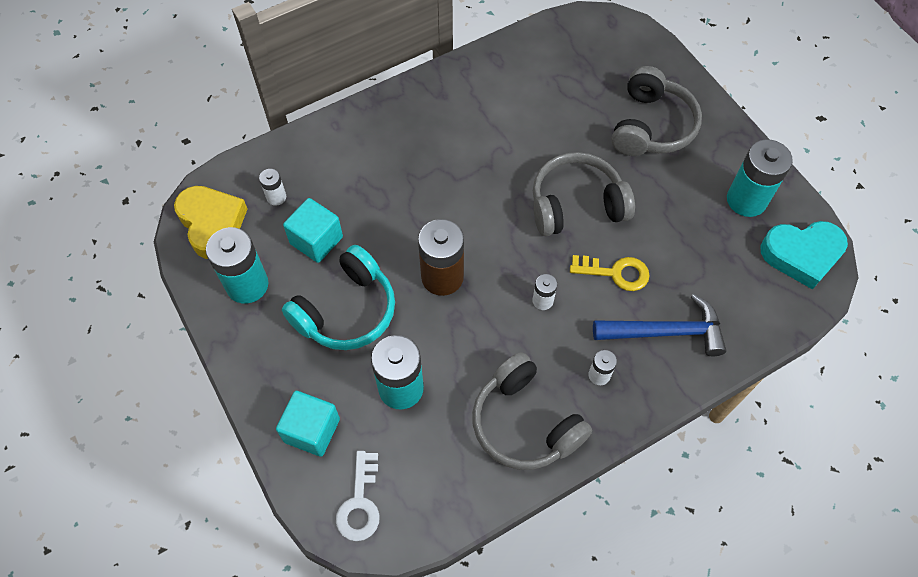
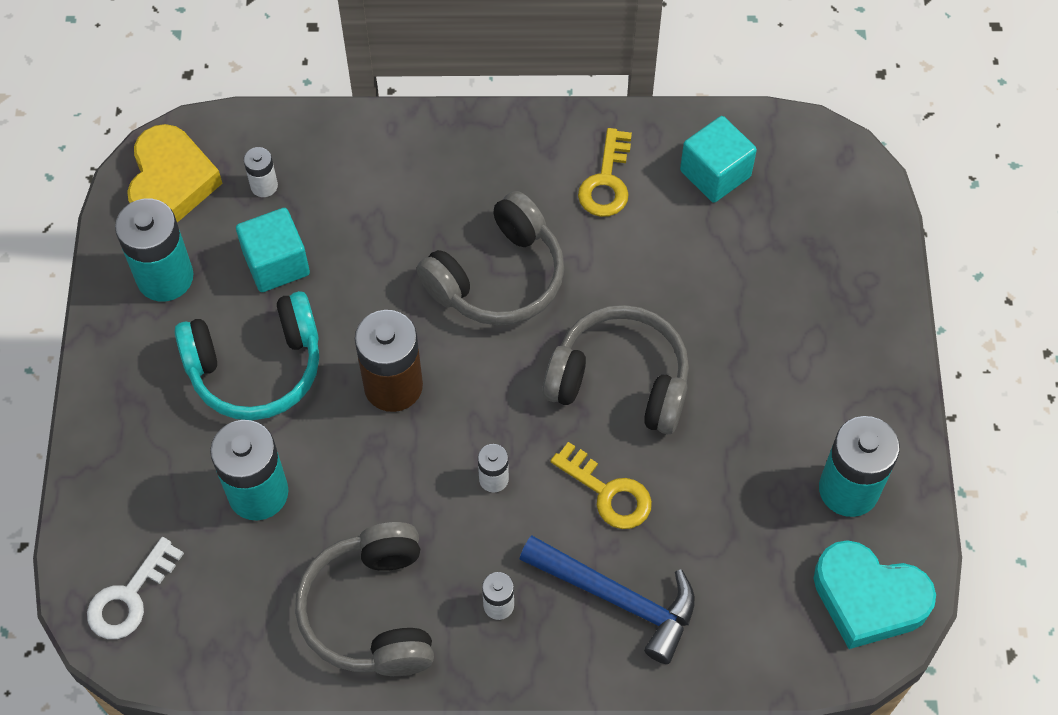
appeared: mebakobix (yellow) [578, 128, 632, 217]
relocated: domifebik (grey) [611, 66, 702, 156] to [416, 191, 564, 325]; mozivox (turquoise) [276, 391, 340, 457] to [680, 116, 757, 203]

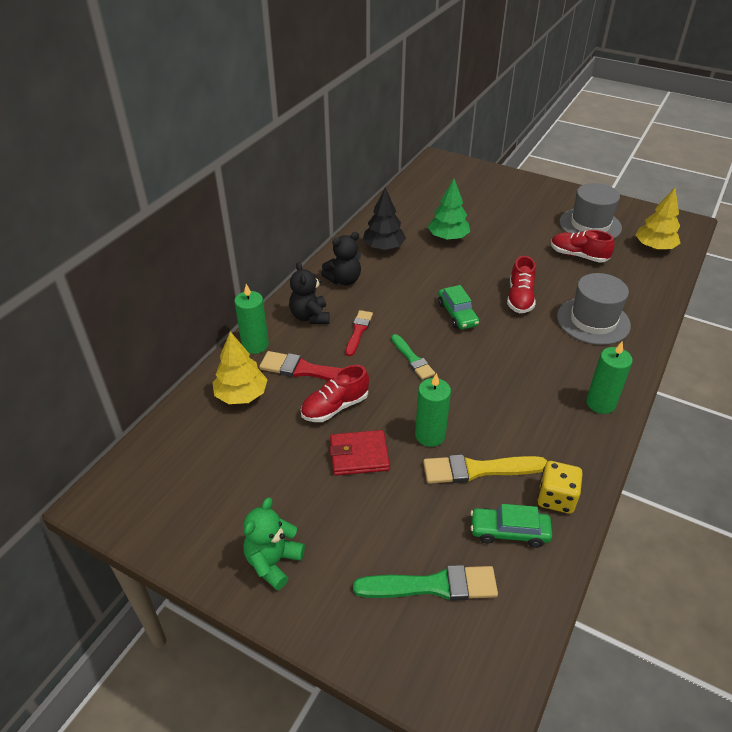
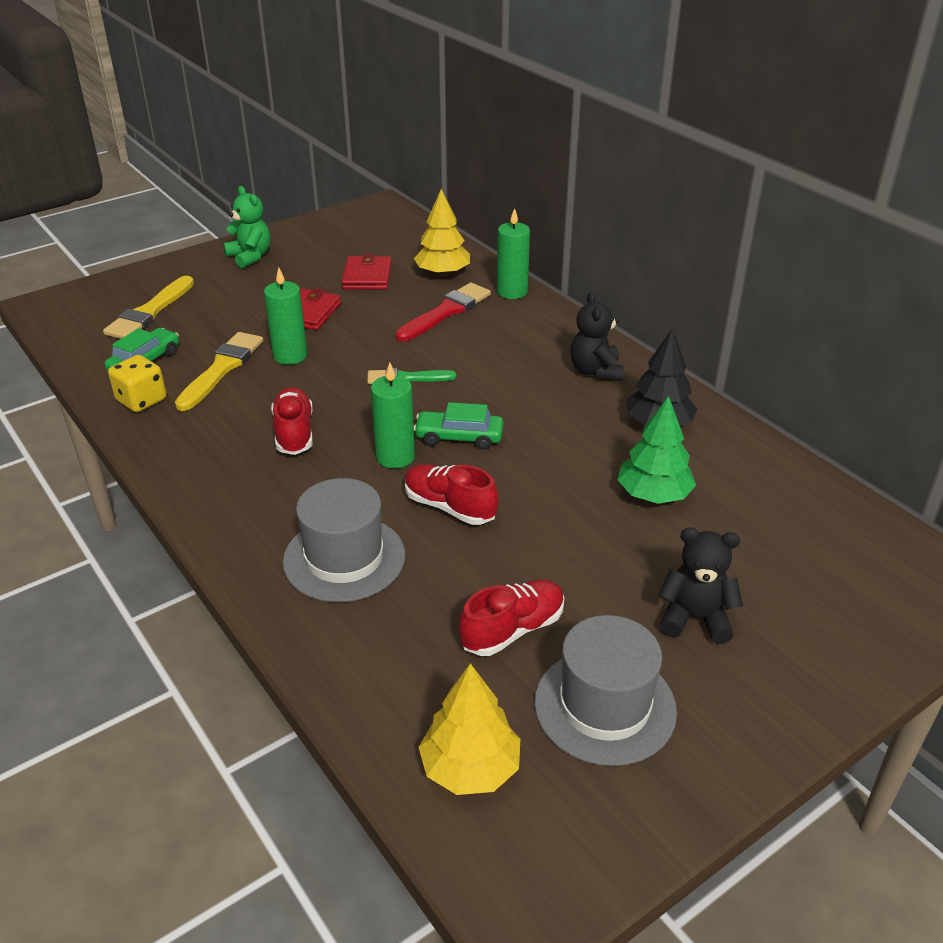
missing: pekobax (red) [346, 310, 373, 356]
appeared: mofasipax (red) [341, 254, 392, 290]
relocated: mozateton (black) [289, 262, 330, 324] to [658, 527, 743, 644]; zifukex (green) [586, 341, 633, 414] to [371, 363, 415, 468]; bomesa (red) [301, 365, 369, 422] to [271, 387, 313, 455]
colour: pekobax (green) [353, 565, 498, 601] to pekobax (yellow) [103, 276, 194, 339]

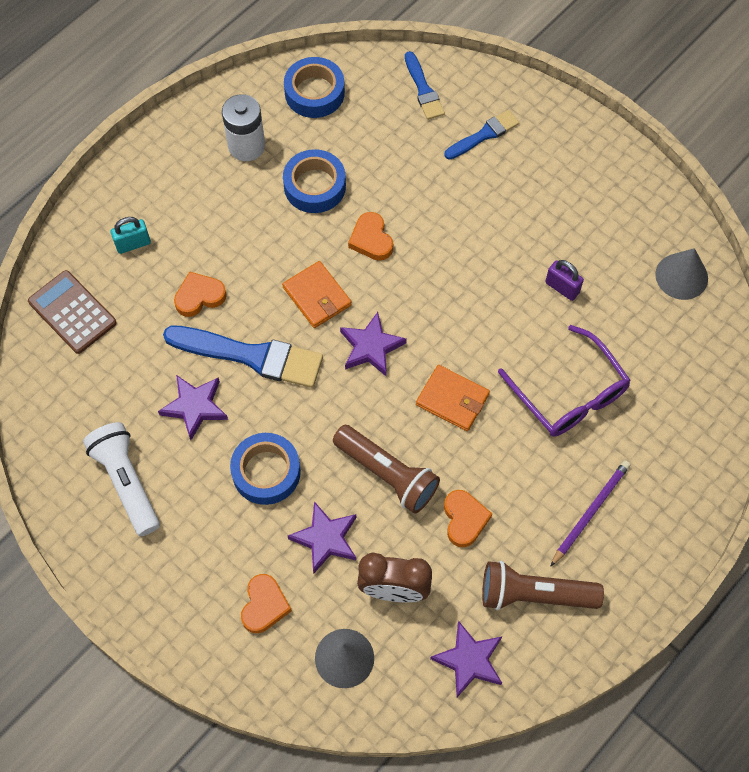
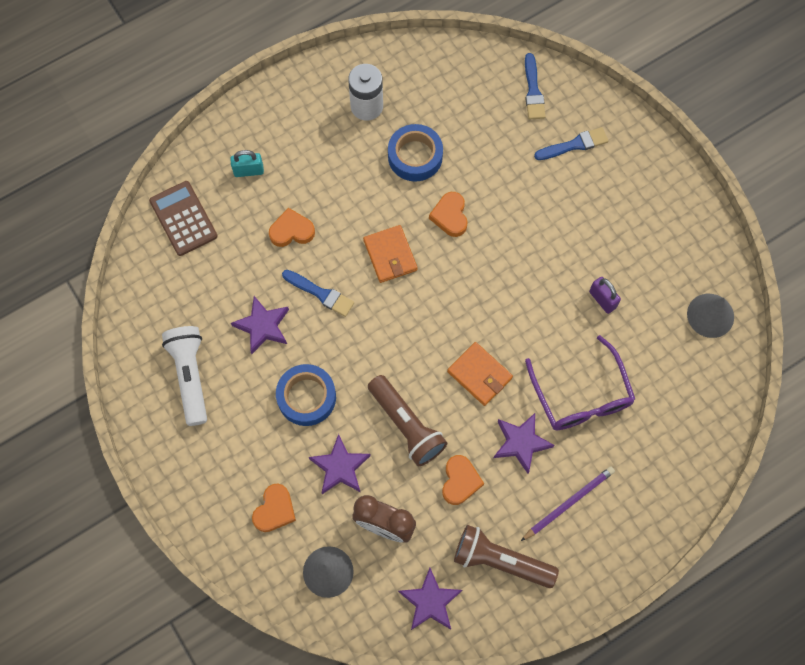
missing: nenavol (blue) [284, 57, 345, 118]
relocated: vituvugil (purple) [340, 312, 407, 377] to [494, 413, 554, 474]
size: pekobax (blue) [163, 326, 323, 388] = [282, 270, 354, 317] x0.56

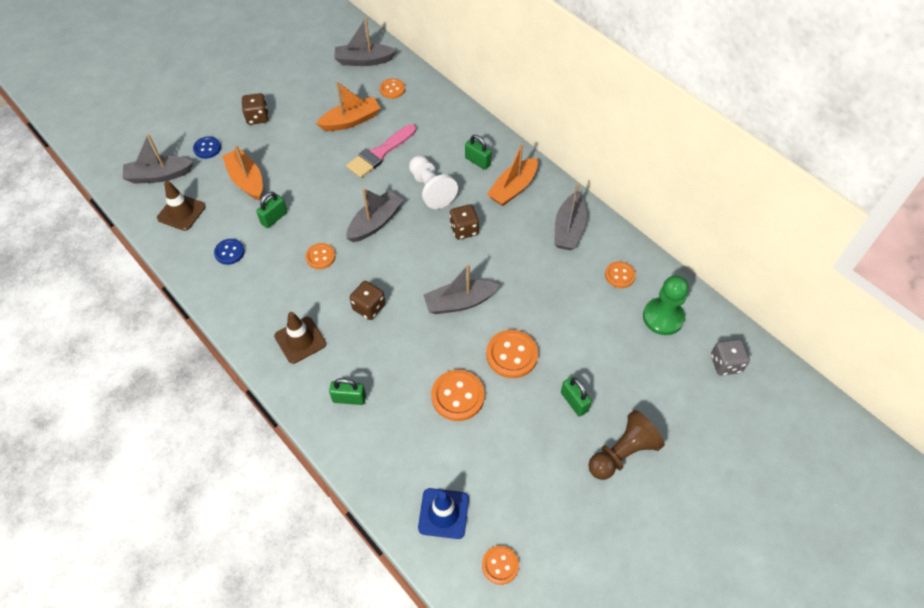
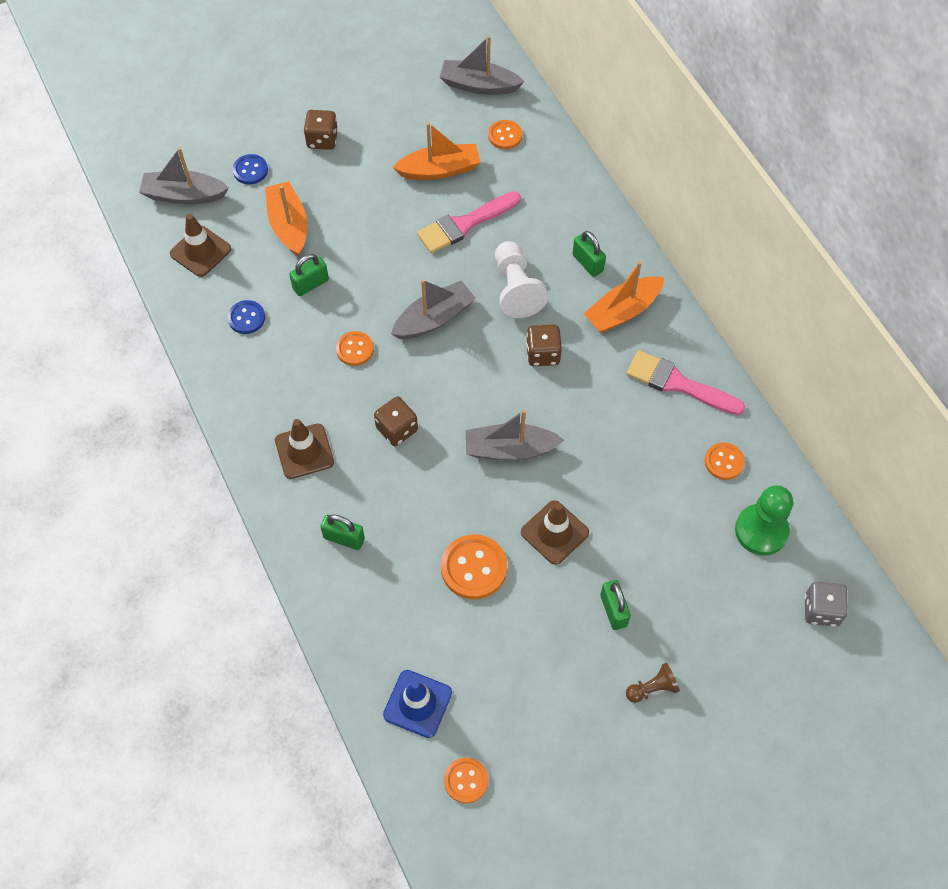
exchanged: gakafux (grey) [554, 184, 587, 250] to pekobax (pink) [626, 350, 745, 415]; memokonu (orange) [486, 330, 538, 378] to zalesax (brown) [521, 500, 589, 565]
size: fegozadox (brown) [588, 410, 665, 480] = [626, 662, 680, 703] x0.55

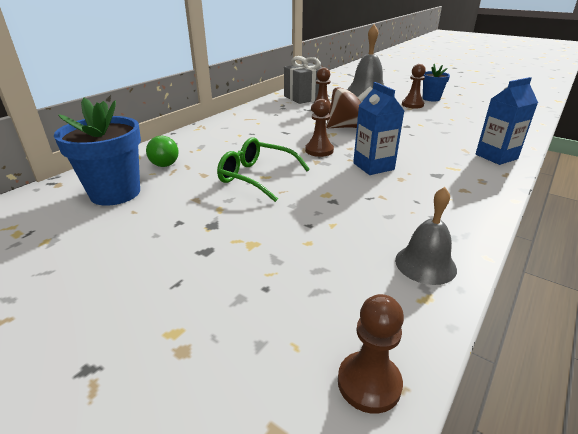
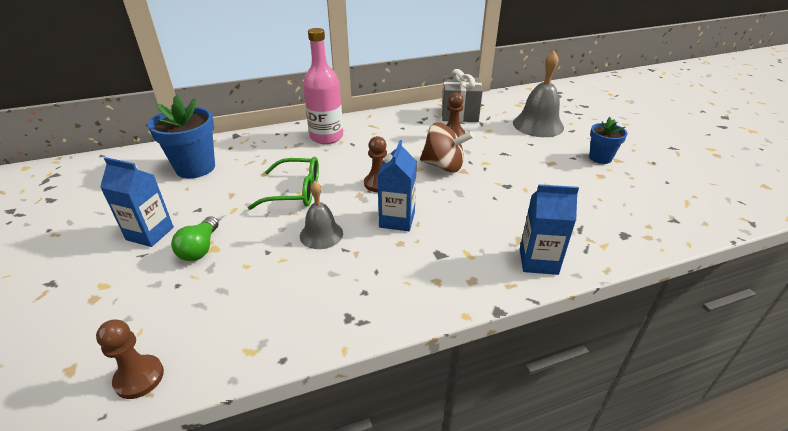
missing: fegozadox (brown) [402, 64, 426, 108]
appeared: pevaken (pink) [303, 28, 343, 144]; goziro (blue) [100, 157, 174, 247]
relocated: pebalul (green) [146, 136, 179, 167] to [171, 216, 219, 261]; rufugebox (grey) [395, 187, 457, 285] to [300, 181, 343, 249]
spun: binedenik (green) [217, 137, 310, 202] = [248, 157, 319, 210] 120 degrees clockwise

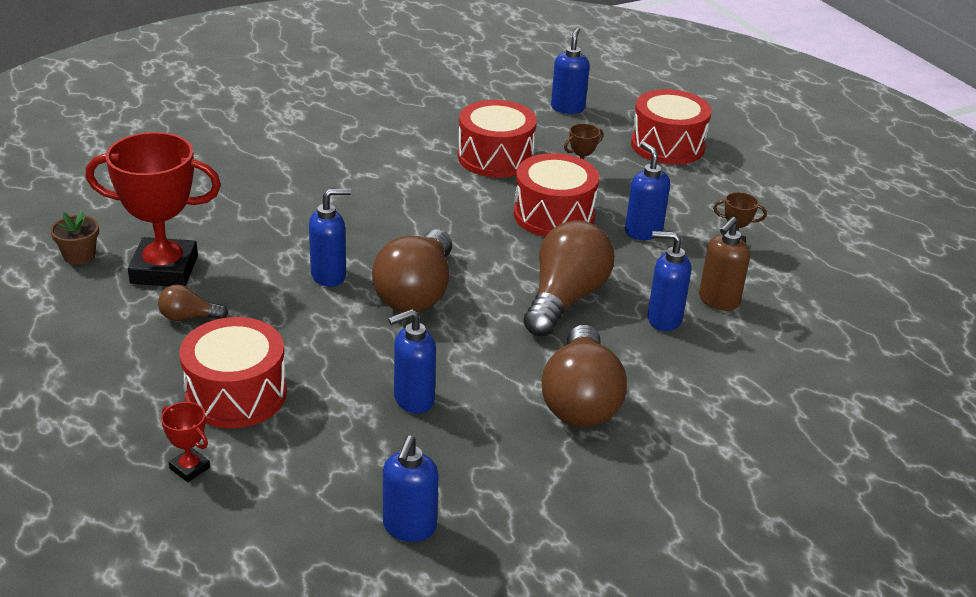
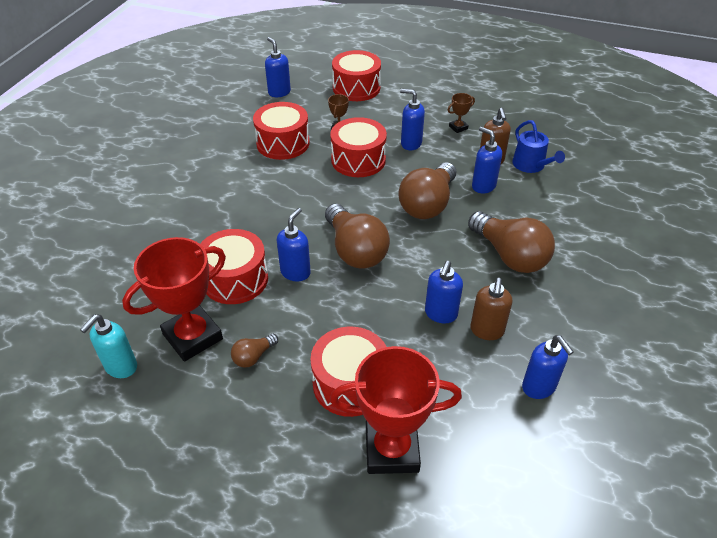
appeared: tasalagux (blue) [512, 120, 565, 173]; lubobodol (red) [200, 229, 268, 304]; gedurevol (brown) [470, 278, 512, 340]
exchanged: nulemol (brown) [50, 211, 99, 265] to gedurevol (turquoise) [80, 315, 137, 378]
spun: pebalul (brown) [523, 220, 614, 337] = [398, 162, 456, 219] 135 degrees counterclockwise; gedurevol (blue) [647, 231, 691, 331] = [472, 127, 502, 193] 75 degrees clockwise
size: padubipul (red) [161, 402, 210, 482] = [330, 346, 462, 474] x2.32

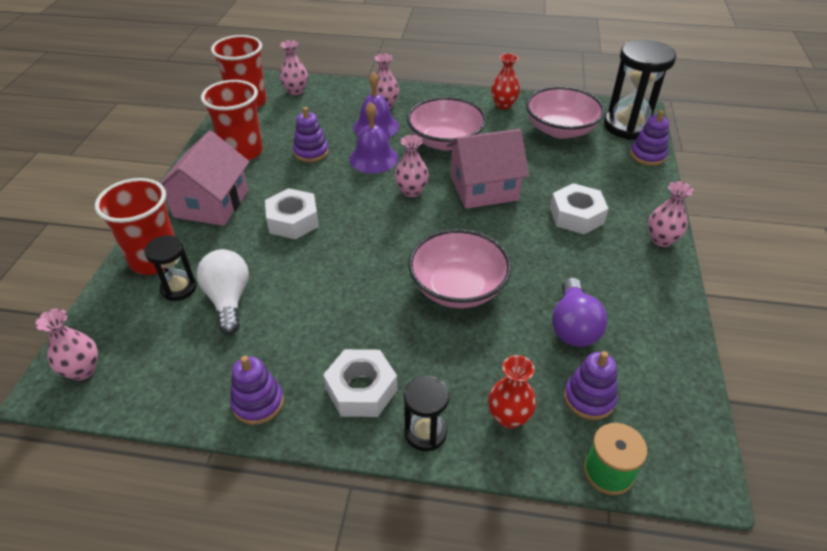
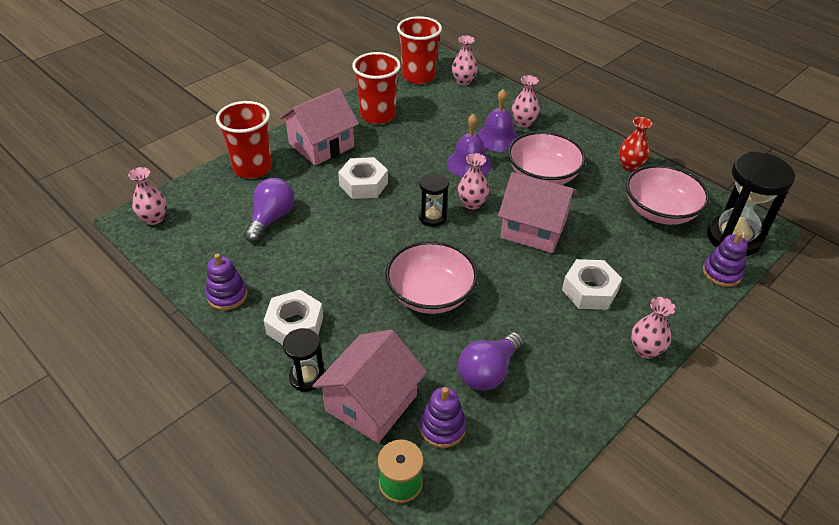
missing: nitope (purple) [293, 107, 329, 162]
relocated: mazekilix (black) [144, 235, 197, 301] to [419, 172, 449, 227]
exchanged: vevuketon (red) [488, 355, 536, 429] to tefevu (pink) [312, 329, 427, 443]
colour: pebalul (white) [197, 249, 249, 335] to pebalul (purple) [244, 178, 294, 243]

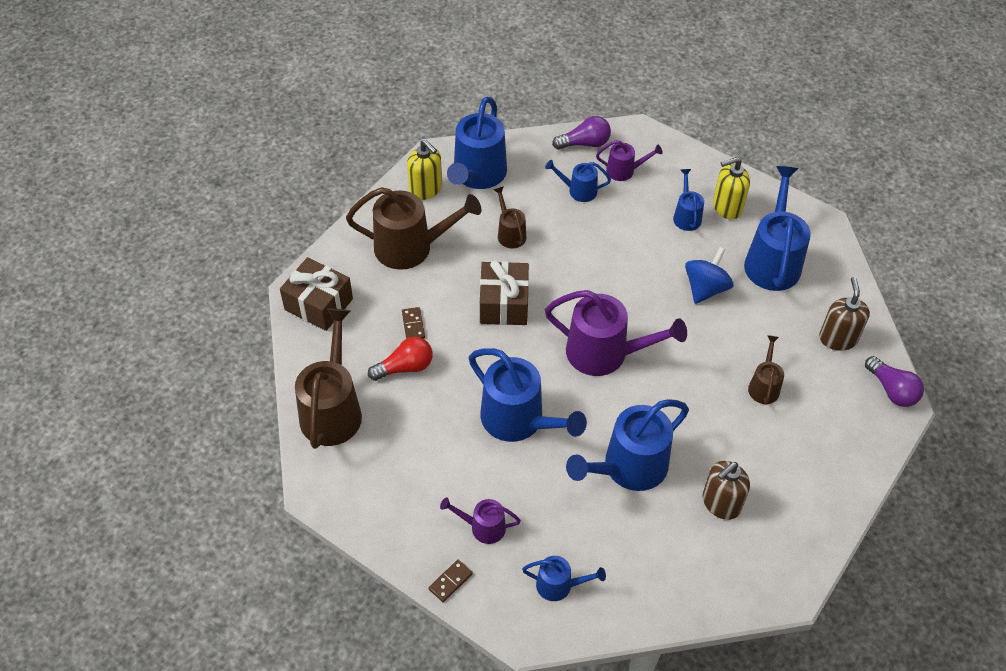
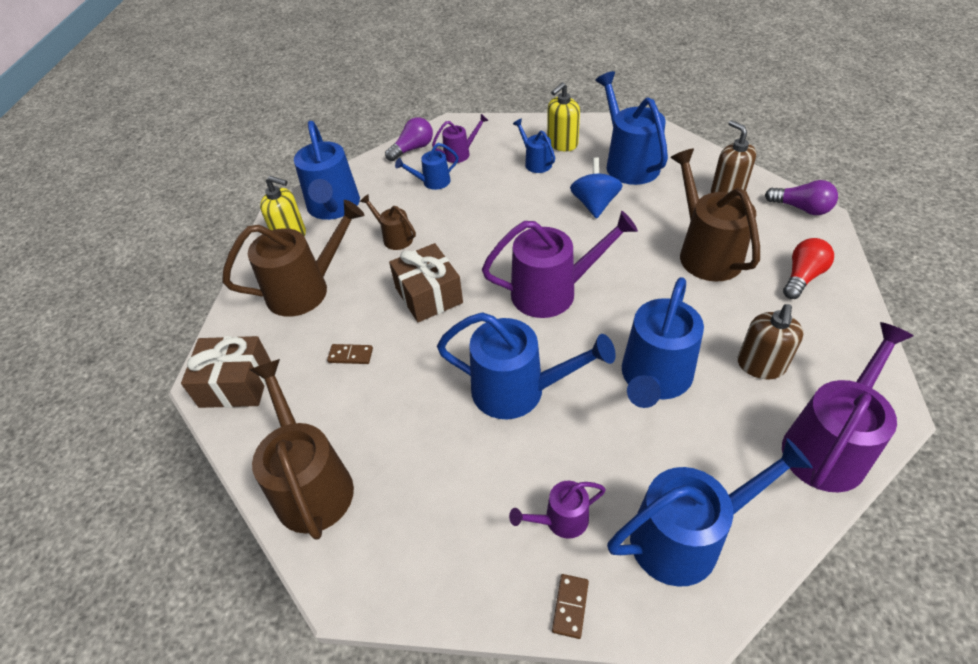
appeared: tasalagux (purple) [782, 322, 914, 493]
relocated: pebalul (red) [368, 337, 433, 381] to [783, 238, 834, 299]
spun: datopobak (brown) [402, 307, 425, 339] = [327, 344, 373, 364] 45 degrees counterclockwise
size: tasalagux (brown) [748, 335, 784, 405] = [670, 148, 760, 281] x1.94; tasalagux (blue) [522, 556, 606, 601] = [607, 438, 813, 587] x1.94

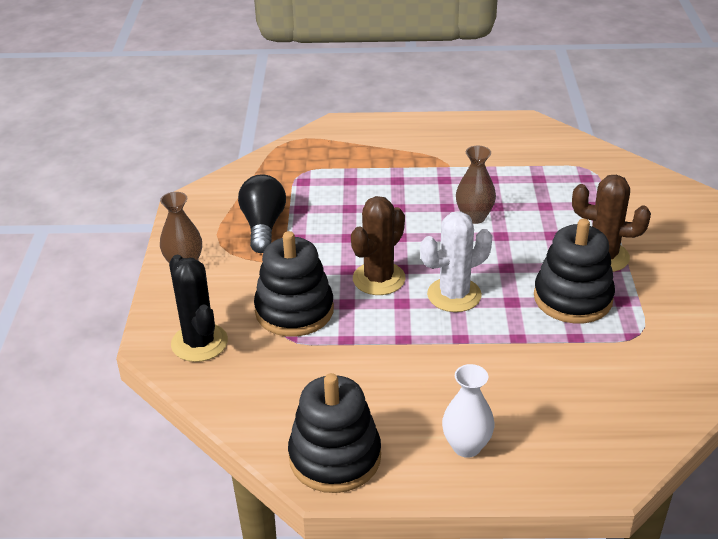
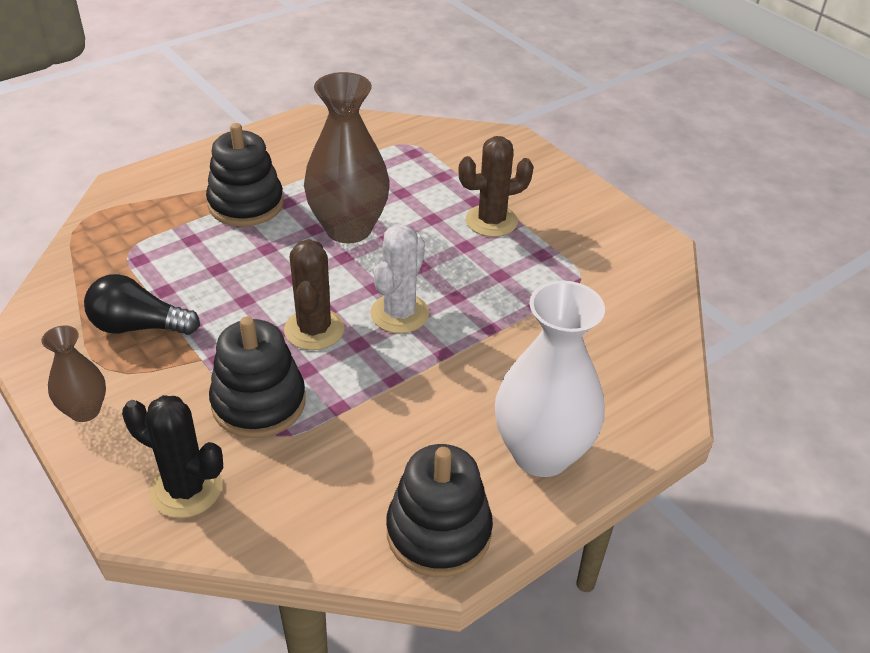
relocated: nitope (black) [534, 219, 615, 323] to [206, 123, 284, 227]
spun: pebalul (black) [238, 174, 286, 253] = [84, 274, 200, 335] 45 degrees counterclockwise
size: vevuketon (brown) [456, 146, 496, 224] = [304, 72, 390, 243] x1.92; vevuketon (white) [442, 364, 495, 458] = [495, 281, 605, 477] x1.92

